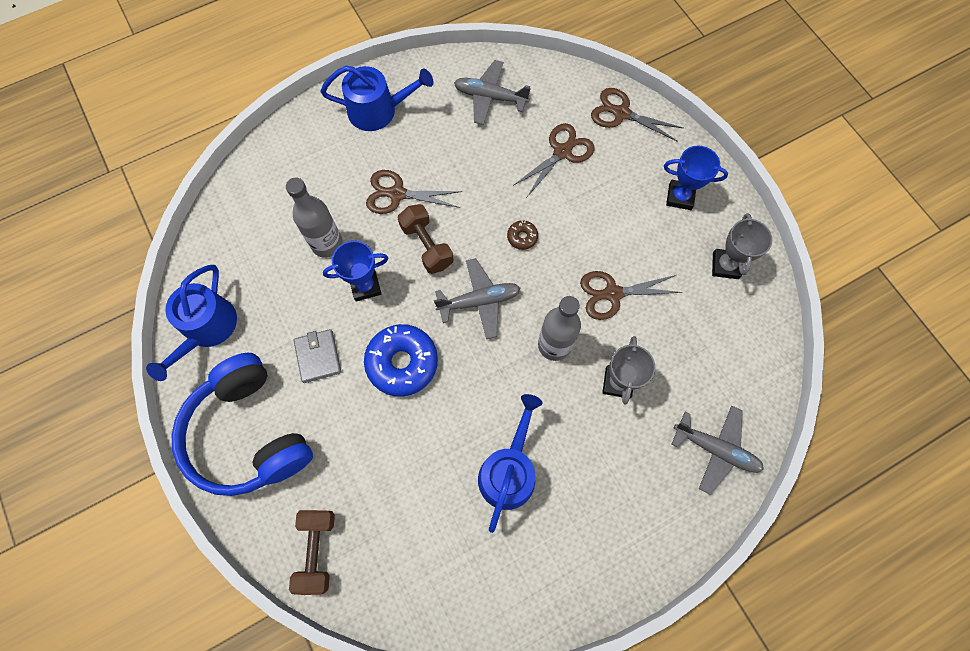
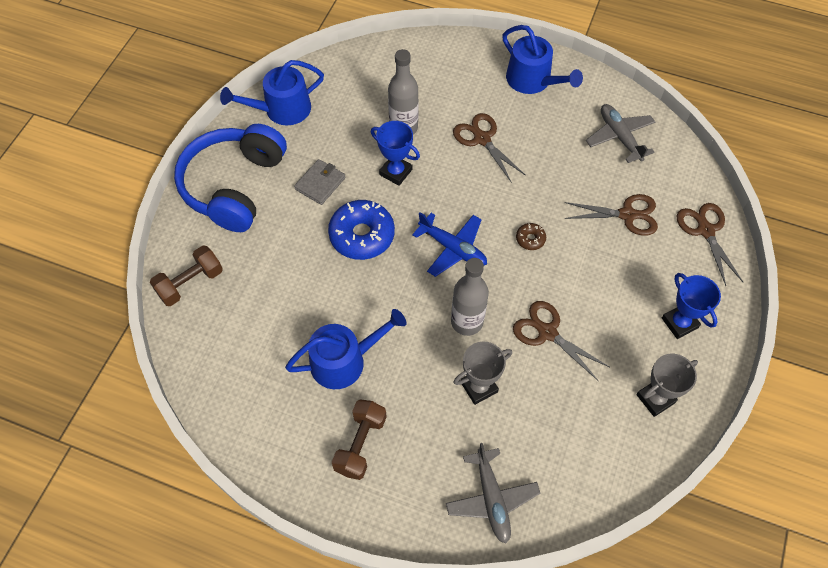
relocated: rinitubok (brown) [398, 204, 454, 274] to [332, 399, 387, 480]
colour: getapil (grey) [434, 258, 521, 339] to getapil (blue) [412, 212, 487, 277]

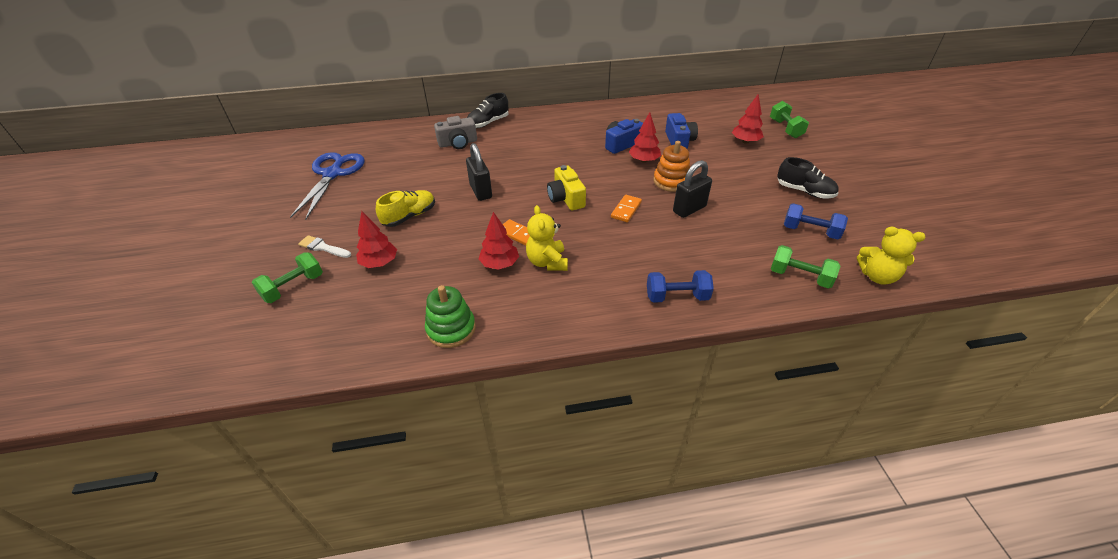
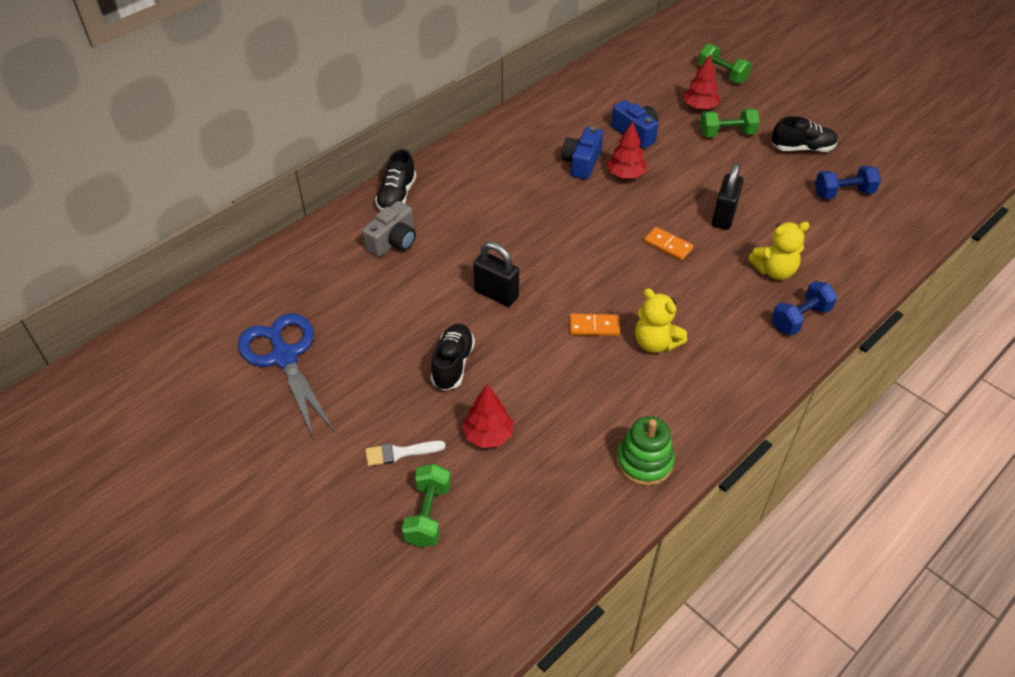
missing: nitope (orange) [653, 141, 690, 192]; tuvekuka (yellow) [547, 165, 586, 210]; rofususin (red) [479, 212, 519, 270]
relocated: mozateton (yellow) [857, 227, 926, 285] to [748, 222, 810, 280]; rinitubok (green) [771, 245, 841, 289] to [700, 108, 760, 137]
colour: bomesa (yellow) [376, 190, 435, 227] to bomesa (black) [431, 324, 475, 391]
spun: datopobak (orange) [611, 195, 642, 222] = [644, 227, 694, 261] 45 degrees counterclockwise

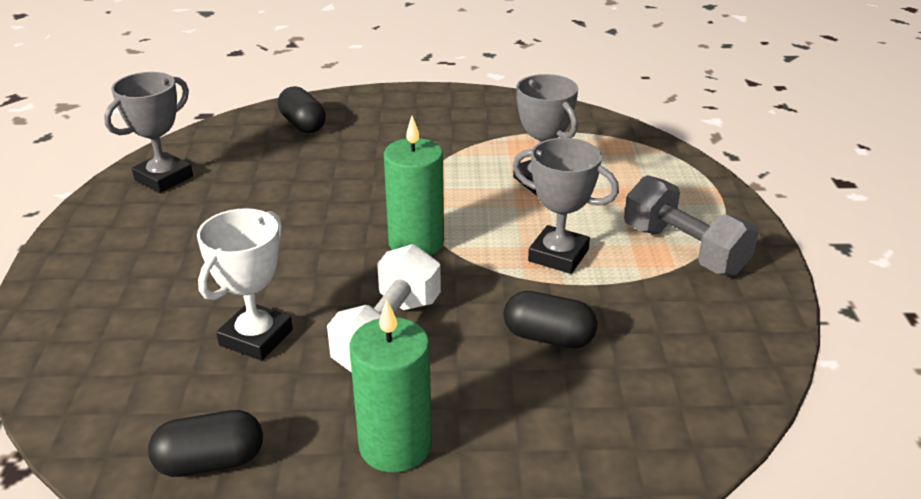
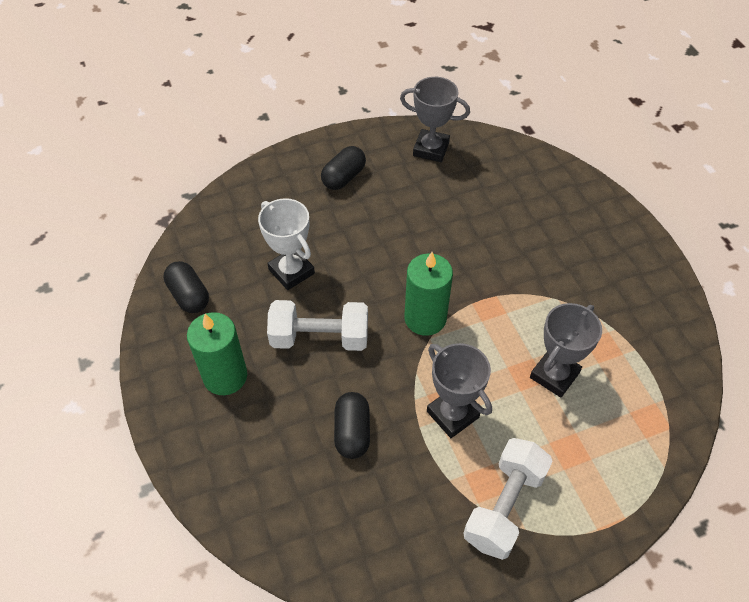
relocated: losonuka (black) [278, 86, 326, 133] to [321, 146, 366, 190]
colour: rinitubok (grey) [624, 175, 759, 276] to rinitubok (white) [463, 438, 553, 560]
spun: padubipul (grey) [513, 138, 619, 274] = [427, 343, 492, 438] 45 degrees counterclockwise; padubipul (white) [197, 208, 293, 361] = [258, 198, 315, 290] 45 degrees clockwise

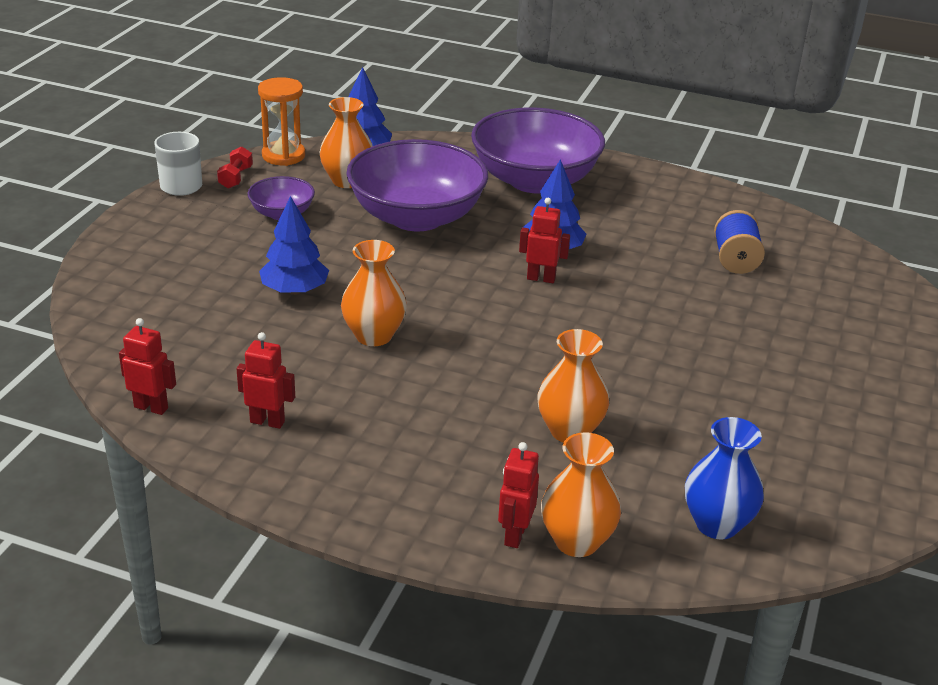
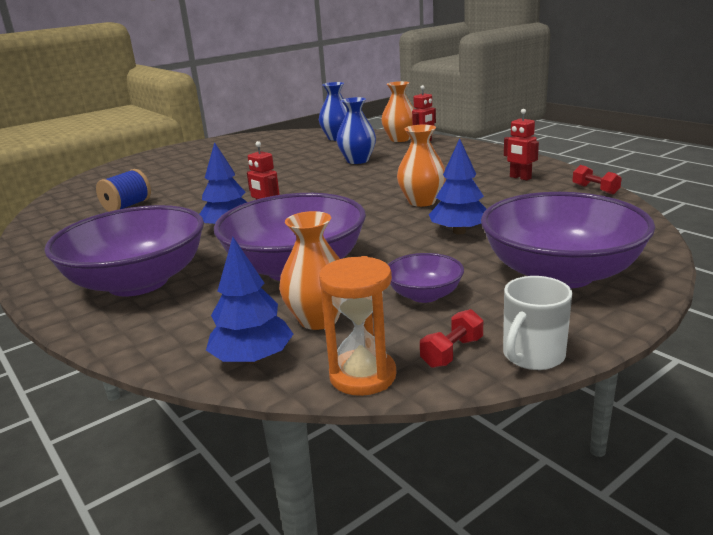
appeared: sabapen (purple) [481, 192, 655, 289]
exchanged: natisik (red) [119, 318, 176, 415] to rinitubok (red) [572, 165, 622, 194]
colour: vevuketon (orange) [537, 329, 609, 443] to vevuketon (blue) [337, 97, 376, 164]

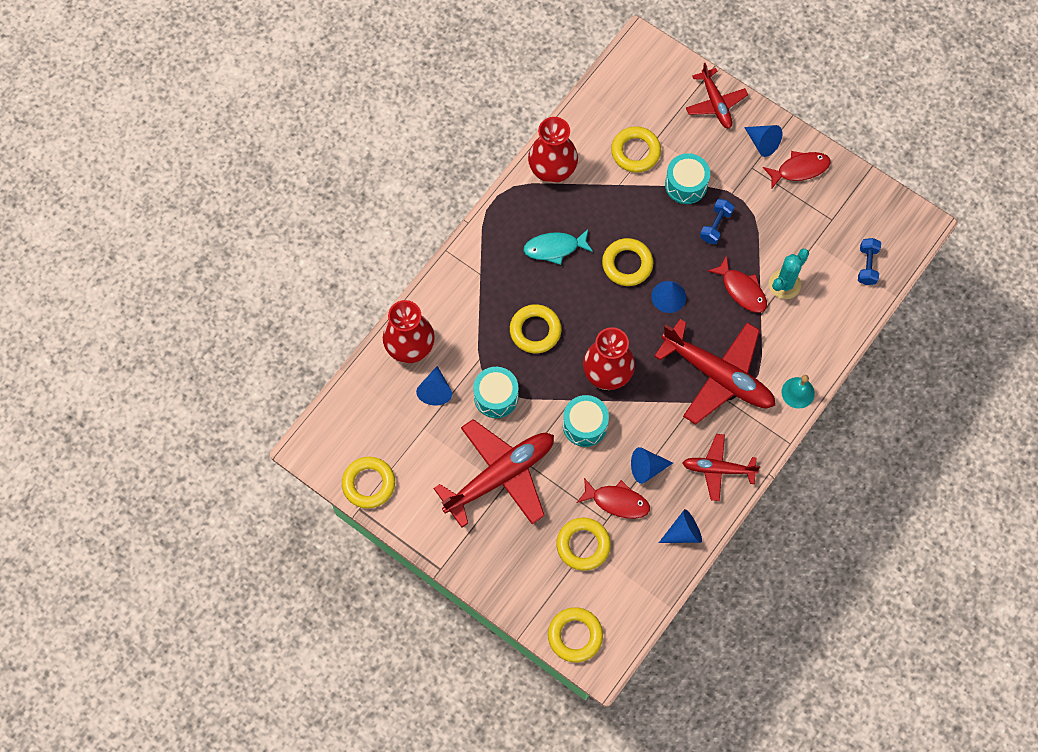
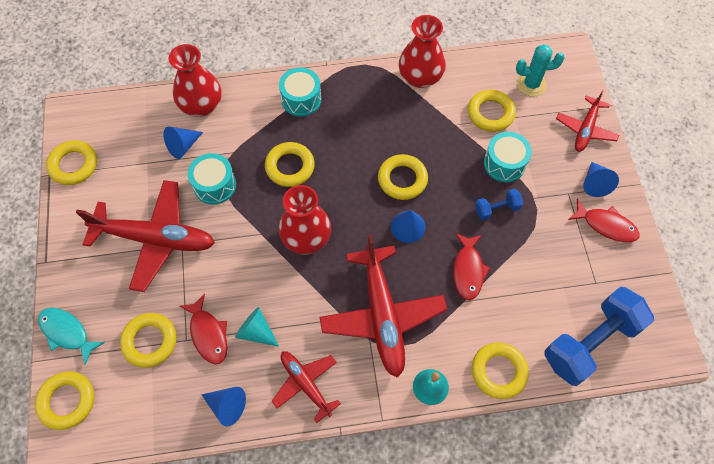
appeared: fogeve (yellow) [472, 343, 529, 399]
relocated: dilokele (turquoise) [523, 229, 593, 265] to [38, 307, 105, 365]; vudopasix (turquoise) [769, 249, 809, 299] to [516, 44, 565, 97]; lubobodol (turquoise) [563, 395, 609, 447] to [279, 67, 321, 116]
colour: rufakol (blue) [631, 447, 673, 484] to rufakol (turquoise) [235, 307, 279, 347]
size: rinitubok (blue) [858, 238, 881, 285] = [544, 287, 654, 386] x2.17

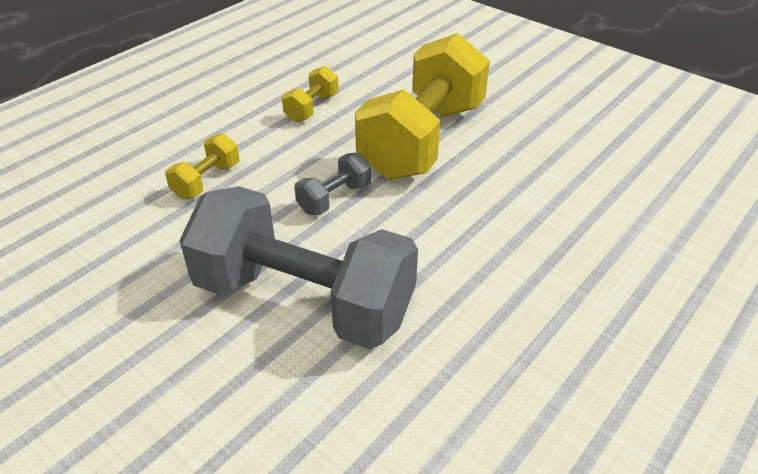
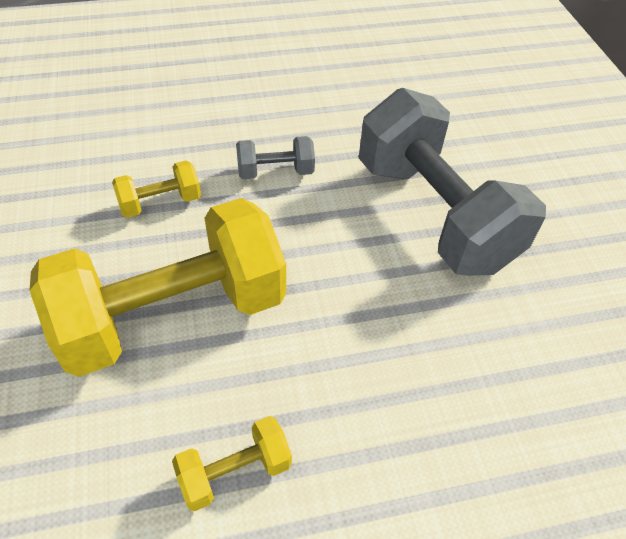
relocated: rinitubok (yellow) [165, 133, 239, 199] to [112, 160, 201, 218]; rinitubok (grey) [294, 152, 371, 215] to [236, 136, 315, 179]

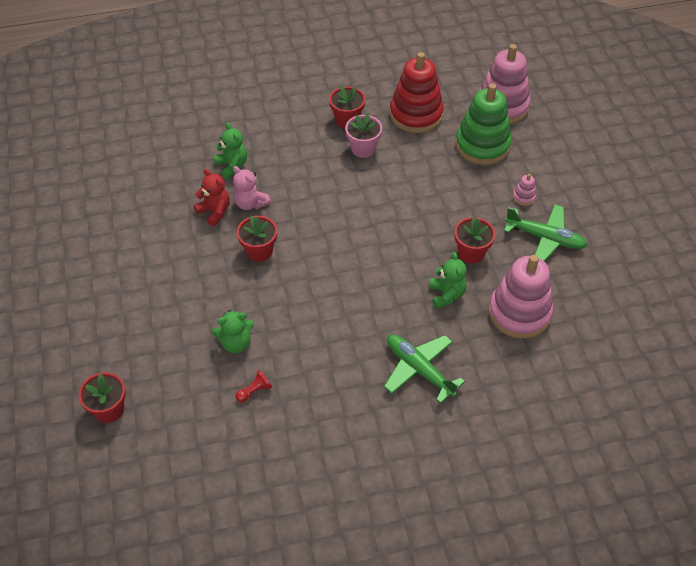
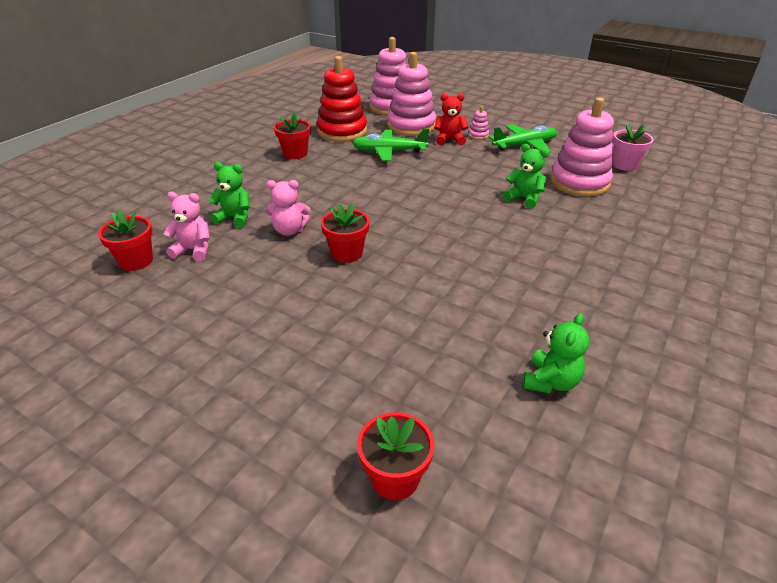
missing: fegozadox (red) [235, 370, 272, 402]
appeared: mozateton (pink) [164, 192, 210, 261]
relocated: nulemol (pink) [345, 113, 382, 158] to [613, 123, 654, 171]; mozateton (red) [194, 169, 230, 226] to [434, 94, 469, 145]; nulemol (red) [455, 216, 495, 263] to [98, 210, 153, 271]; mozateton (green) [212, 310, 254, 353] to [523, 313, 589, 393]; getapil (green) [384, 335, 465, 404] to [353, 128, 429, 161]
colour: nitope (green) [455, 83, 512, 165] to nitope (pink) [387, 52, 436, 136]

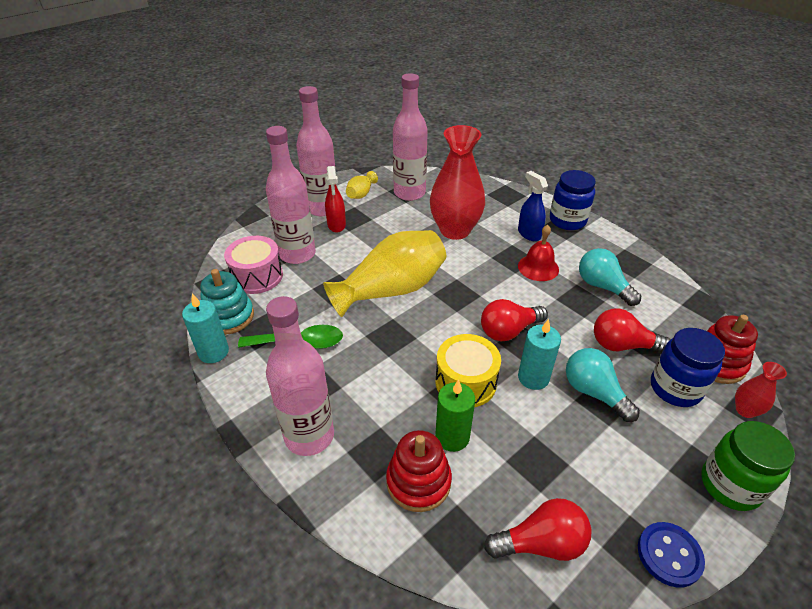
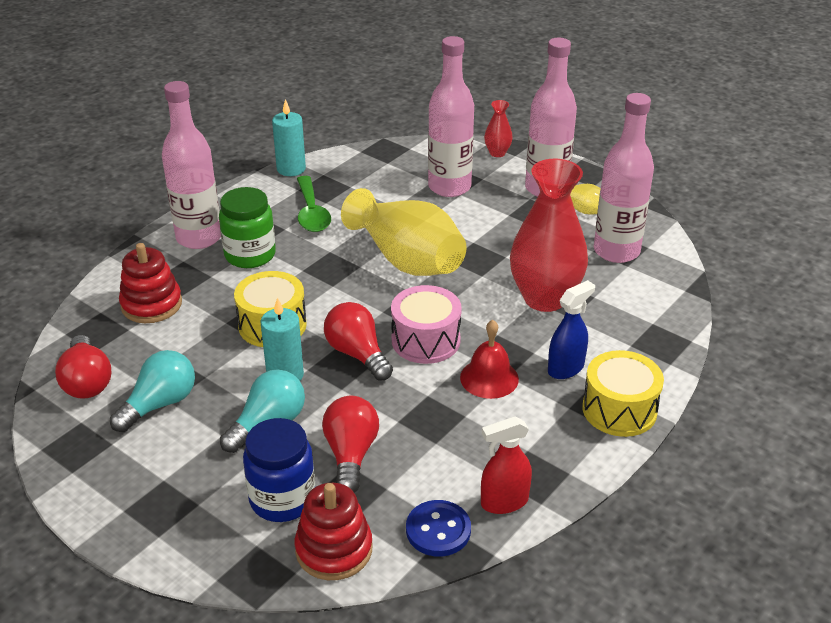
missing: nitope (turquoise) [200, 269, 254, 335]; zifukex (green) [435, 379, 475, 452]
relocated: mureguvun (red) [325, 166, 346, 233] to [481, 416, 532, 514]; lubobodol (pink) [224, 236, 283, 294] to [391, 285, 462, 364]; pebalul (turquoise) [579, 248, 641, 306] to [110, 350, 195, 432]; vevuketon (red) [735, 362, 787, 418] to [484, 100, 513, 157]; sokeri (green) [701, 421, 795, 511] to [219, 187, 276, 268]; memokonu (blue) [638, 522, 705, 588] to [406, 500, 471, 557]
exchanged: sokeri (blue) [550, 170, 596, 230] to lubobodol (yellow) [582, 350, 664, 437]

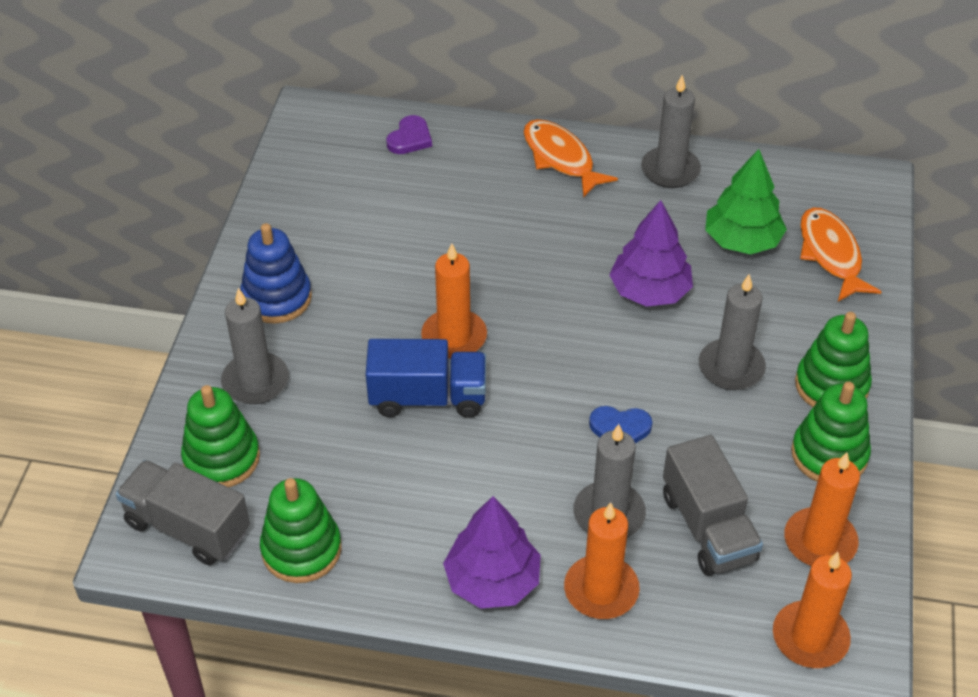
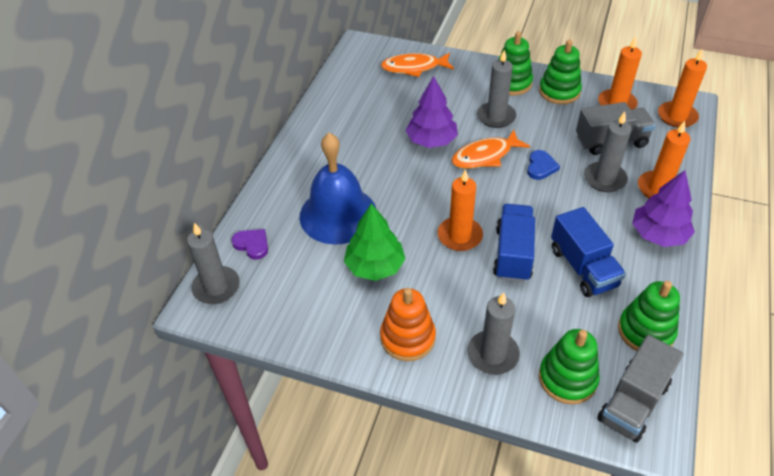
appeared: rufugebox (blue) [300, 133, 376, 245]; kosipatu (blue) [551, 207, 626, 297]
relocated: zifukex (grey) [641, 75, 701, 188] to [187, 223, 240, 304]; dilokele (orange) [524, 119, 618, 198] to [452, 130, 530, 169]; rofususin (green) [705, 149, 787, 255] to [344, 203, 406, 281]
colour: nitope (blue) [240, 223, 312, 324] to nitope (orange) [380, 288, 436, 361]

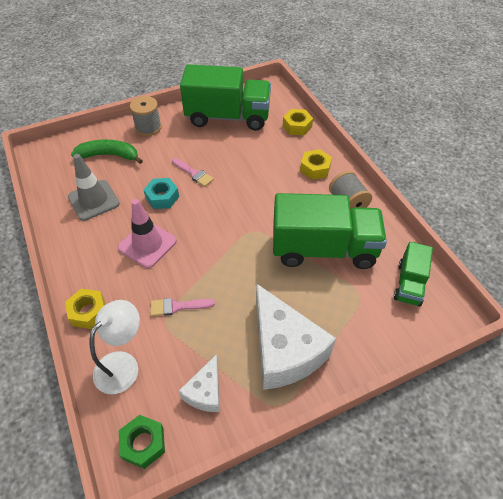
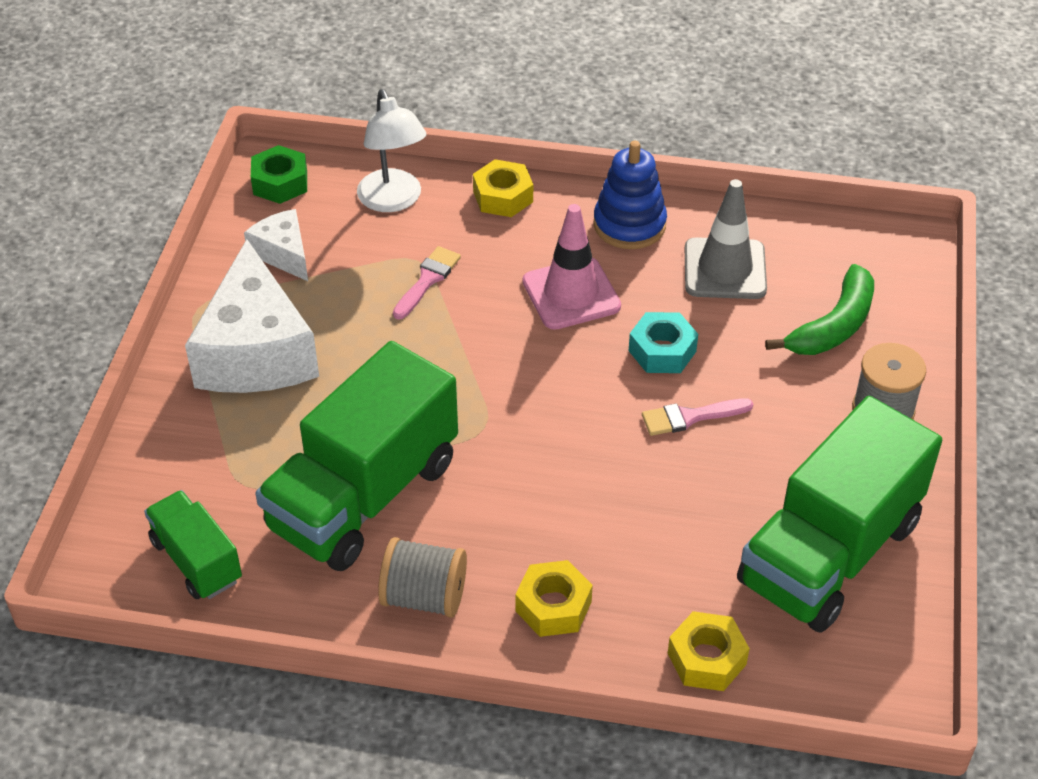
appeared: nitope (blue) [593, 141, 667, 249]
spun: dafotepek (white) [256, 284, 336, 390] = [185, 239, 319, 393] 105 degrees counterclockwise

